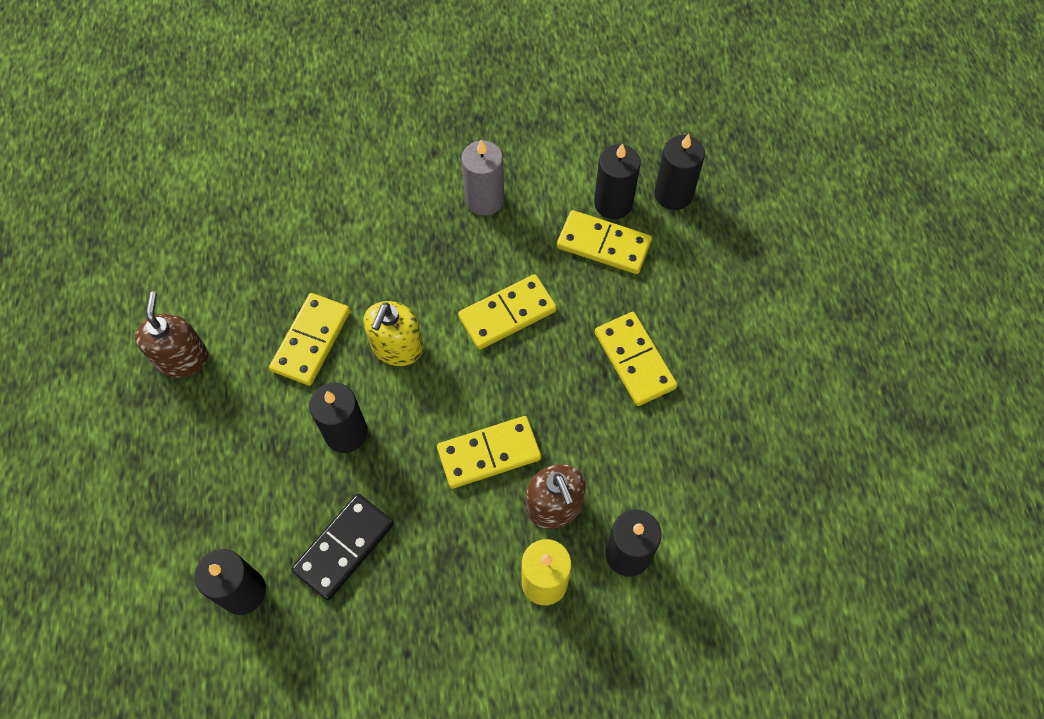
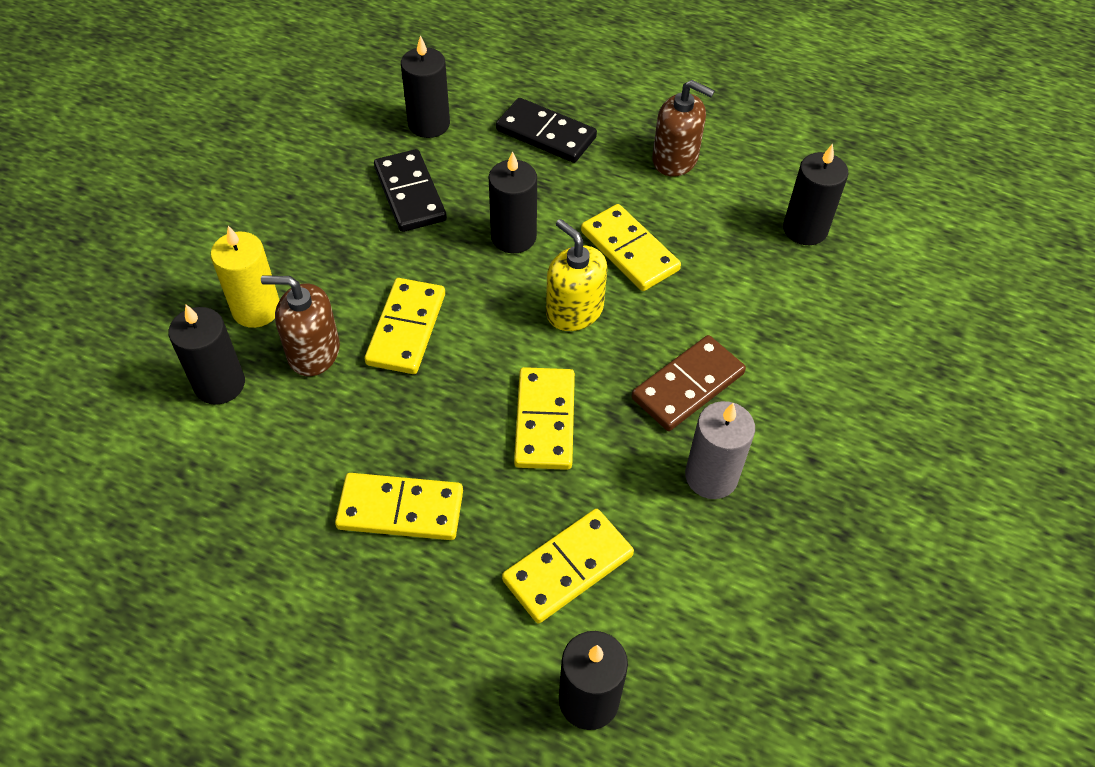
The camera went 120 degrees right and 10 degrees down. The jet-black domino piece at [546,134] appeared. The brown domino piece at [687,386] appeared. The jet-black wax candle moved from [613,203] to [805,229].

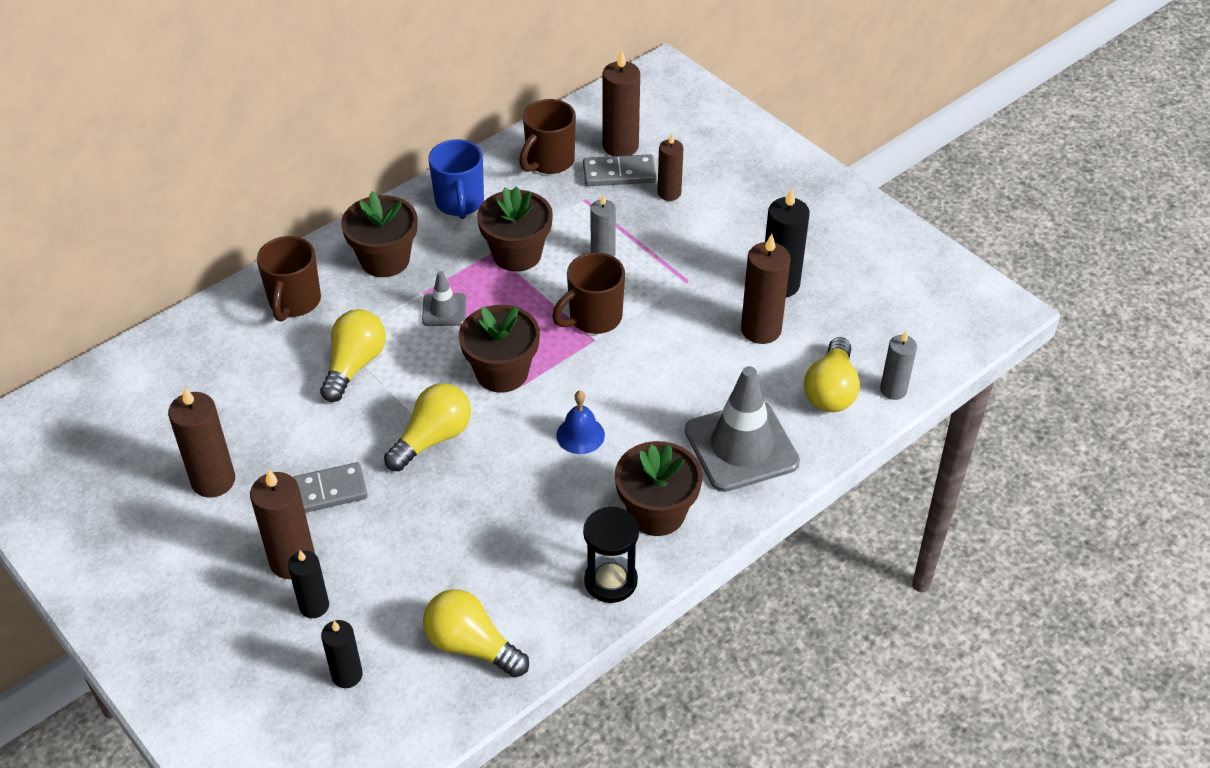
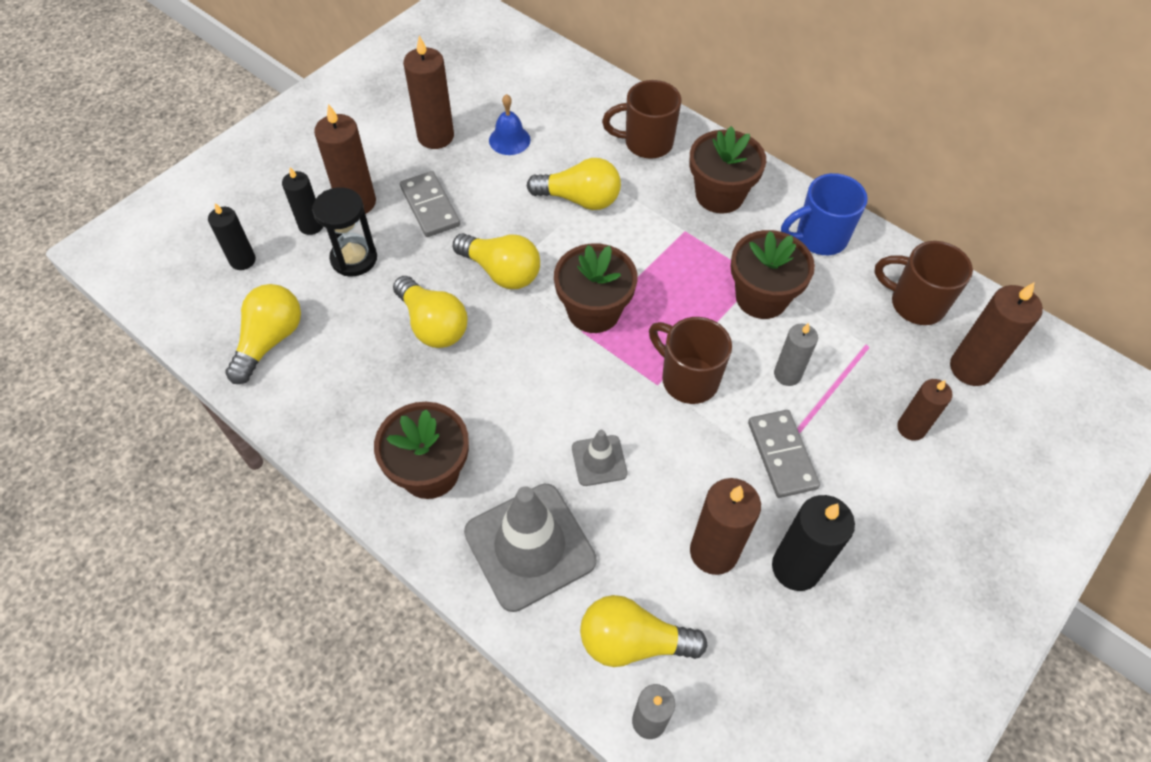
The camera went 80 degrees right and 10 degrees up. The jet-black sand timer moved from [610,581] to [354,258]. The bright yellow light bulb at [433,325] appeared. The blue school bell moved from [580,435] to [509,140]. The ash-grey safety cone moved from [444,310] to [599,460]. The ash-grey domino piece moved from [619,173] to [782,455].

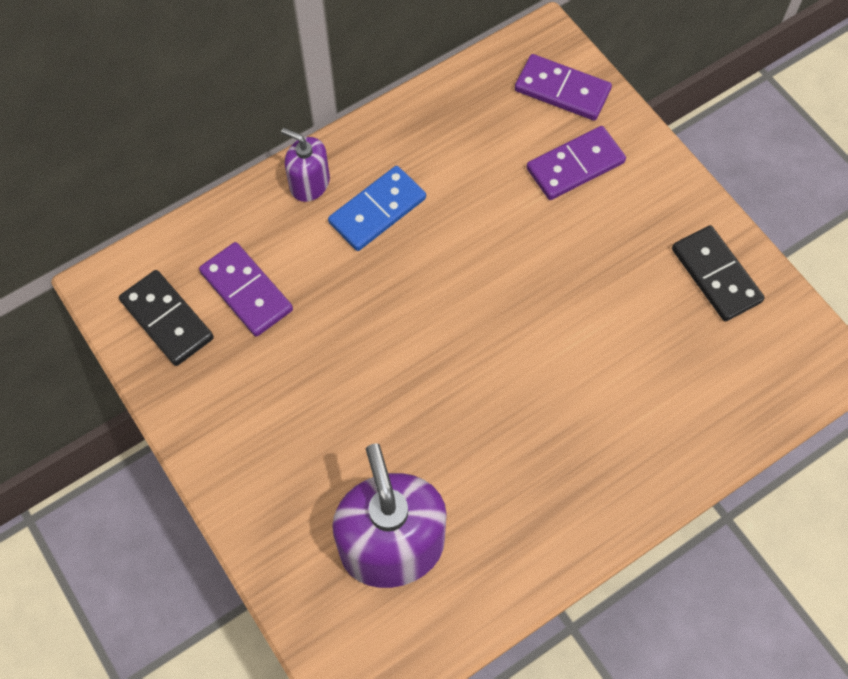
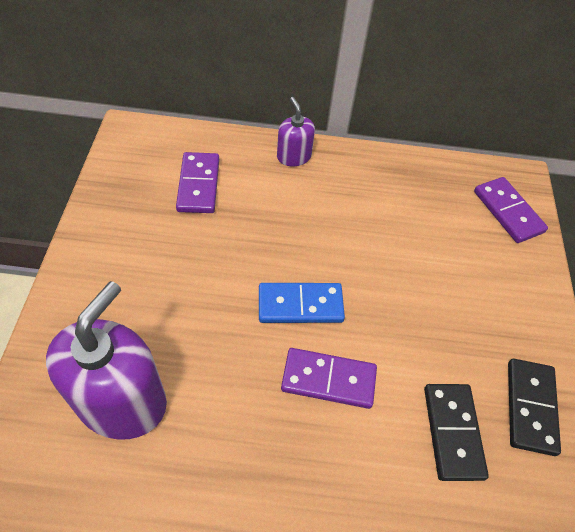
The camera went 35 degrees right and 10 degrees down. The blue domino piece moved from [377,211] to [300,305]. The violet domino piece moved from [575,165] to [328,379]. The jet-black domino piece moved from [167,319] to [453,432].

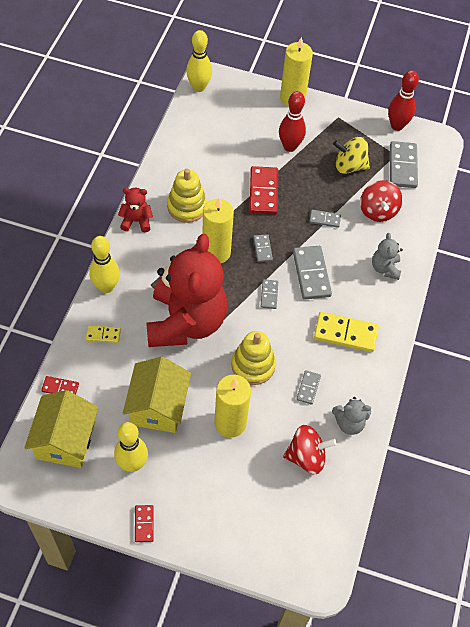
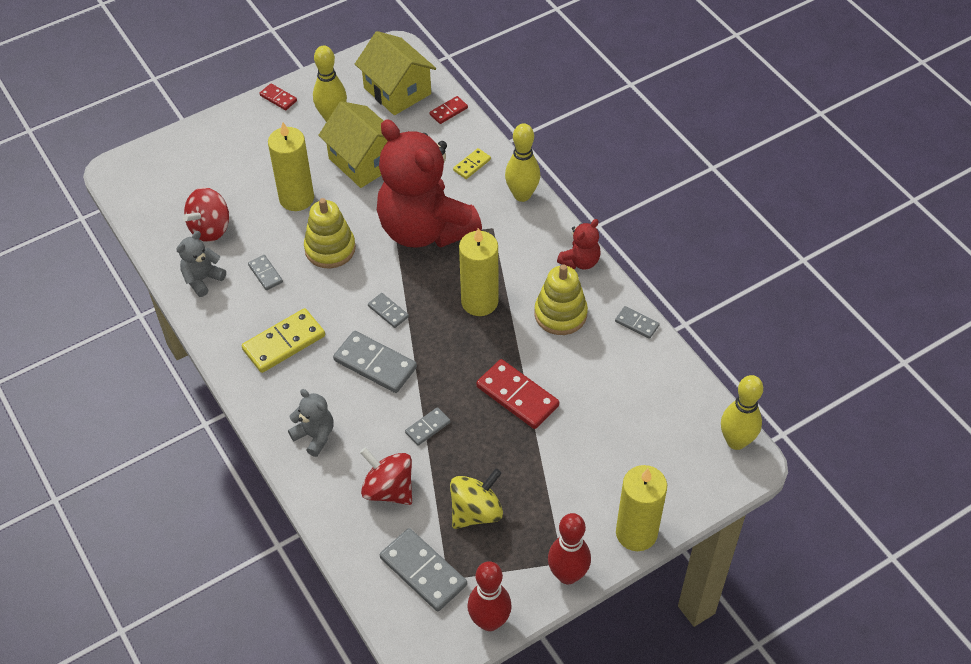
The camera went 135 degrees right and 5 degrees down. The crimson tenpin moved from [289,146] to [567,575]. The ash-grey domino piece moved from [262,249] to [637,323].

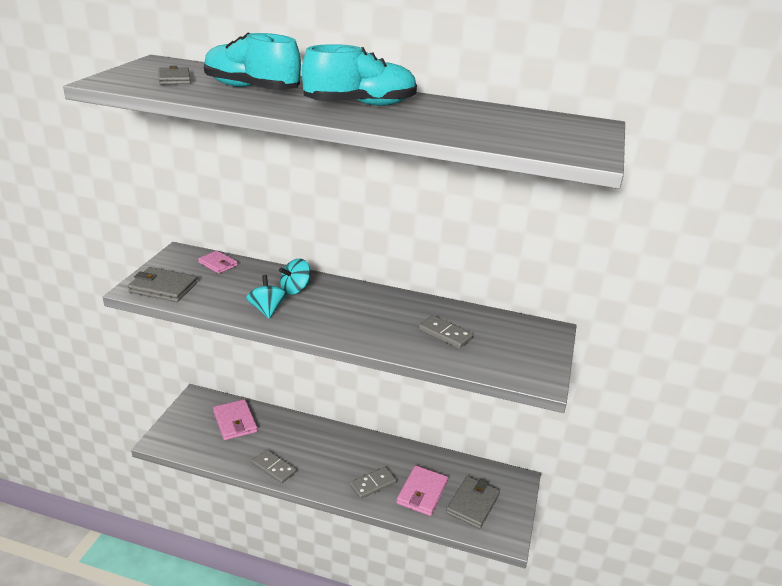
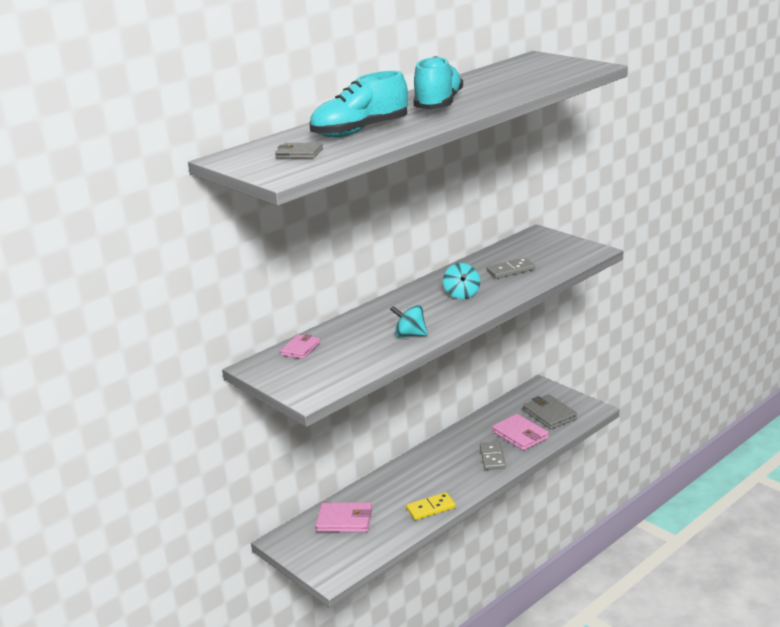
The camera went 55 degrees left and 5 degrees down. The rose-pink wallet at [218,264] turned 45 degrees counterclockwise. The ash-grey domino piece at [273,468] became the bright yellow domino piece at [431,508]. The aqua toy top moved from [295,289] to [462,294]. The ash-grey wallet at [163,288] disappeared.

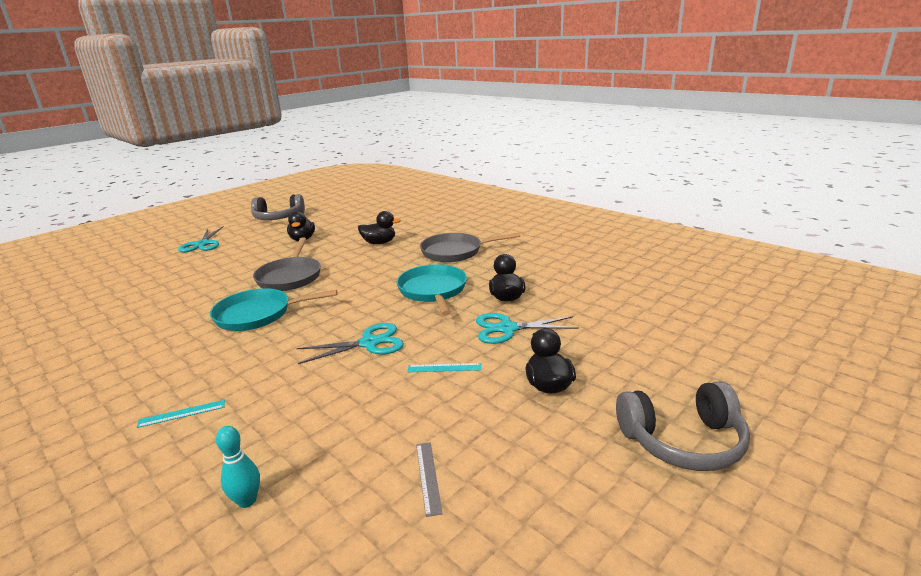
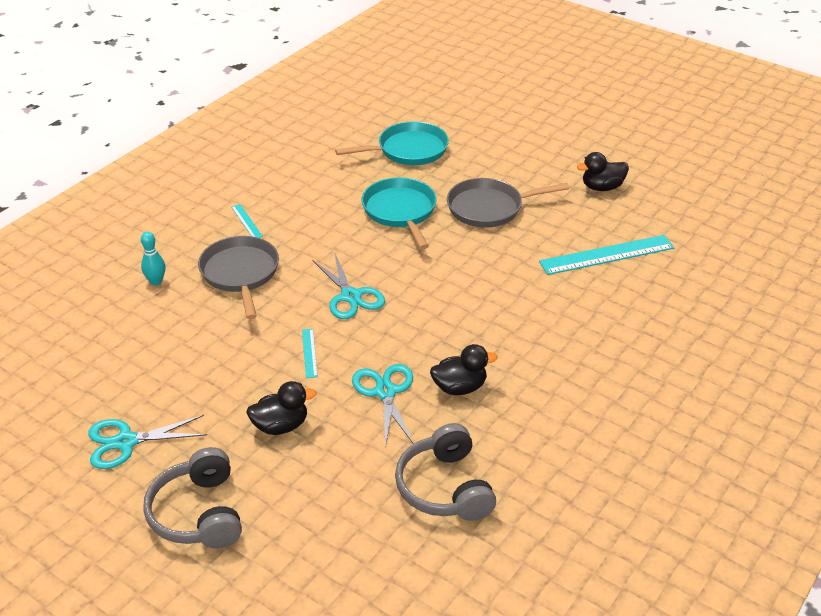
The camera went 80 degrees right and 15 degrees up. The aqua pair of scissors moved from [202,244] to [126,442]. The ash-grey frying pan moved from [455,252] to [240,274]. The aqua frying pan moved from [433,291] to [408,150]. The ash-grey headset moved from [278,218] to [445,487]. The jet-black duck at [379,243] was replaced by the aqua ruler at [606,255]. The ash-grey ruler at [428,477] disappeared.

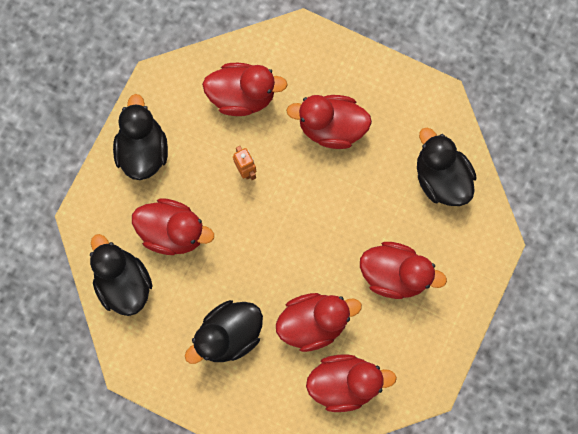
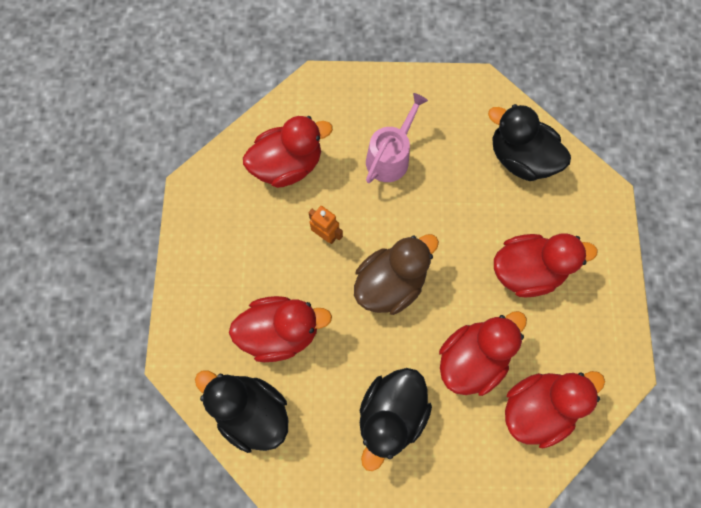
The camera went 25 degrees left and 5 degrees down. The brown duck at [390,283] appeared. The crimson duck at [331,127] was replaced by the rose-pink watering pot at [390,157]. The jet-black duck at [143,150] disappeared.

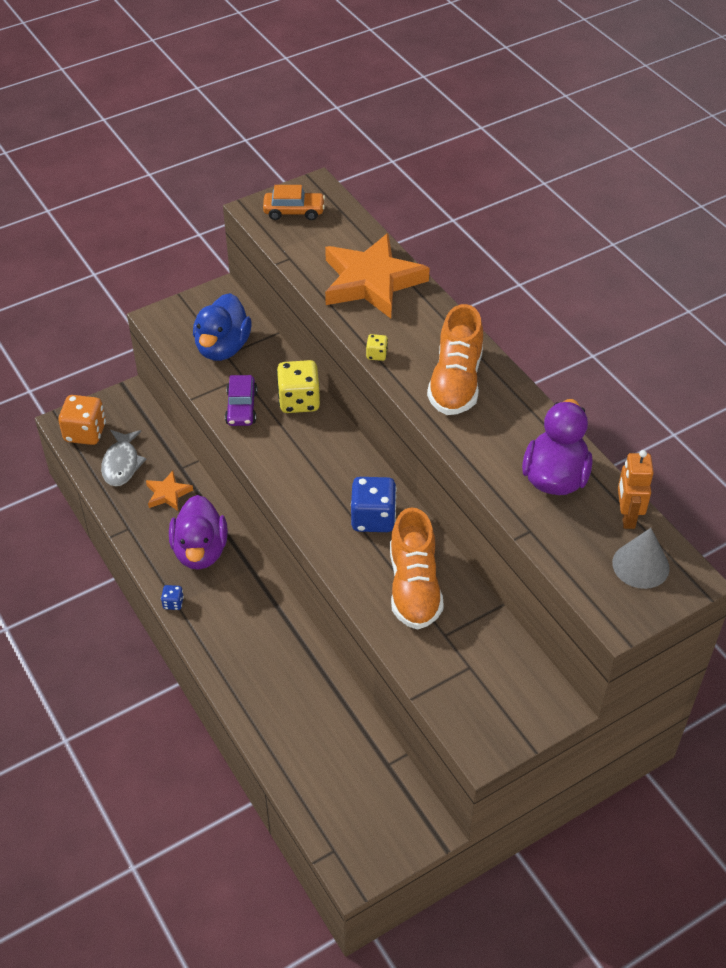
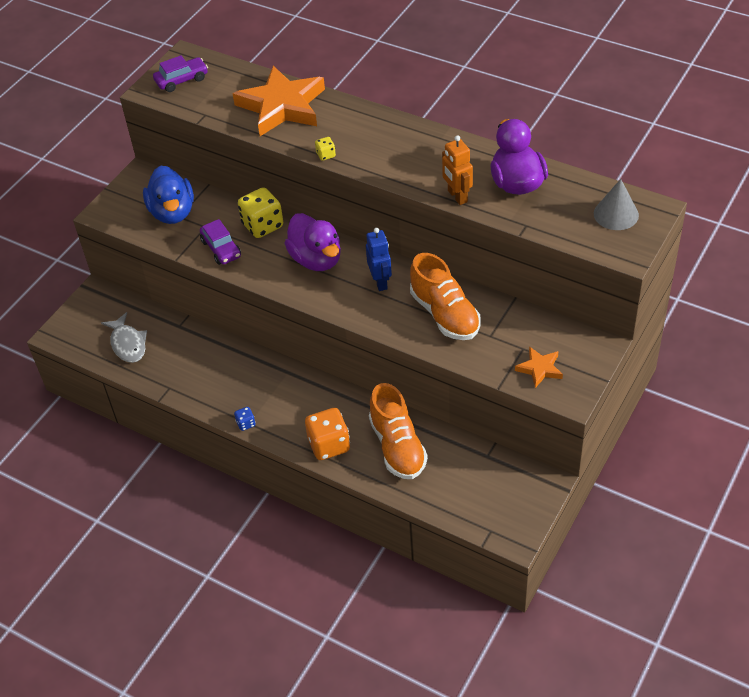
The camera went 25 degrees left and 0 degrees up. The orange-coloured toy car at [294,211] became the violet toy car at [182,80]. The violet duck moved from [200,551] to [316,259]. The orange-coloured game die moved from [85,433] to [329,445]. The blue game die at [373,518] was replaced by the blue robot figure at [380,282]. The orange-coloured lace-up shoe moved from [455,382] to [397,446]. The orange-coloured robot figure moved from [627,516] to [457,196]. The orange-coloured star moved from [168,493] to [539,369].

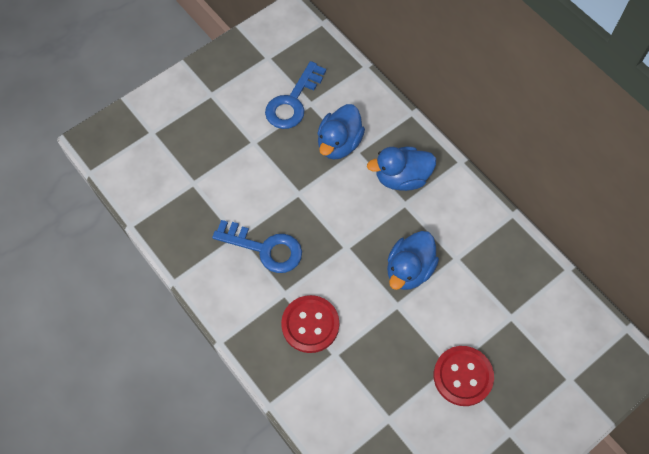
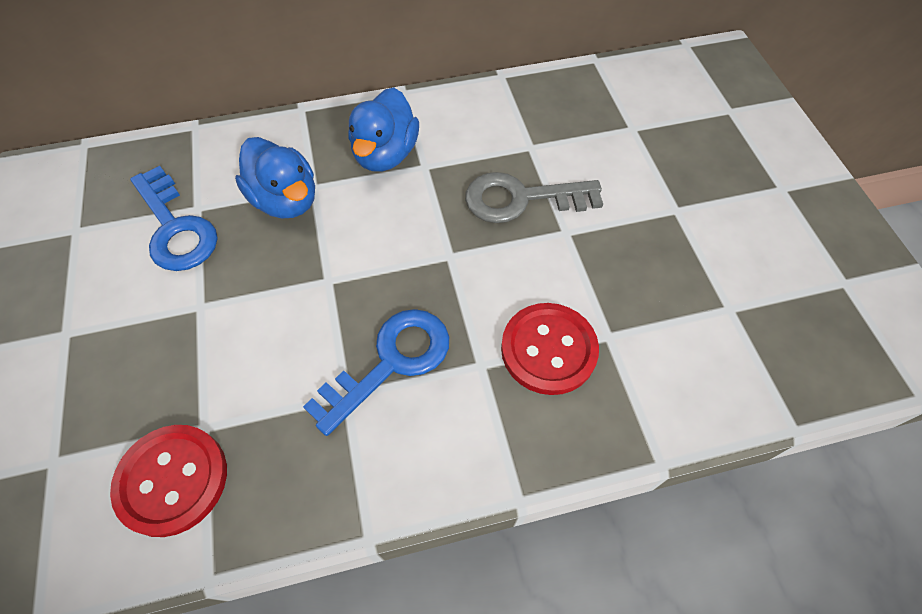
The camera went 65 degrees left and 5 degrees down. The crimson button moved from [463,376] to [172,480]. The blue duck at [409,270] was replaced by the ash-grey key at [521,199].

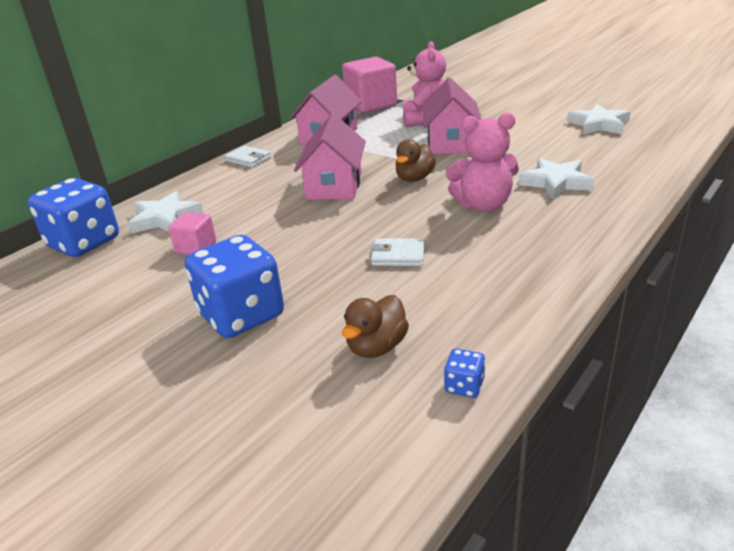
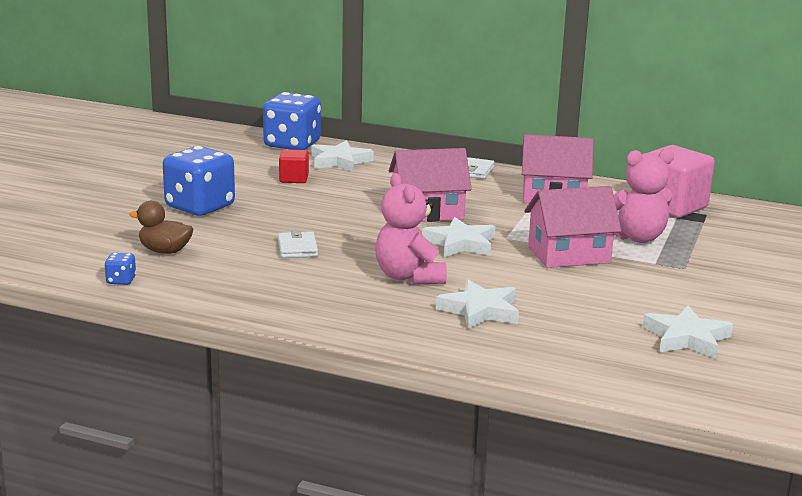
The camera went 70 degrees right and 10 degrees down. The rose-pink block at [196,247] became the crimson block at [294,179]. The brown duck at [414,178] was replaced by the white star at [460,243].

